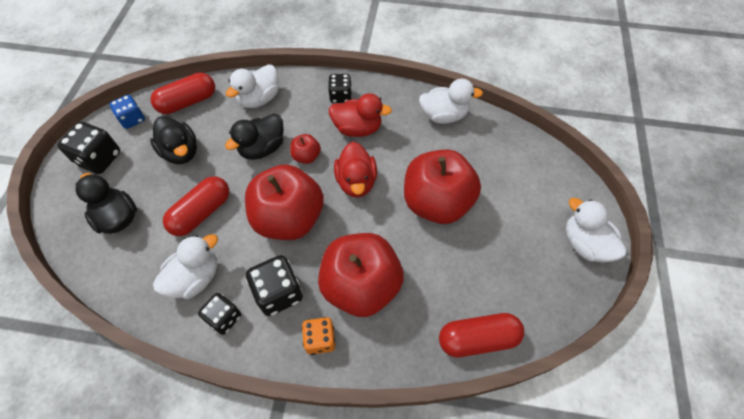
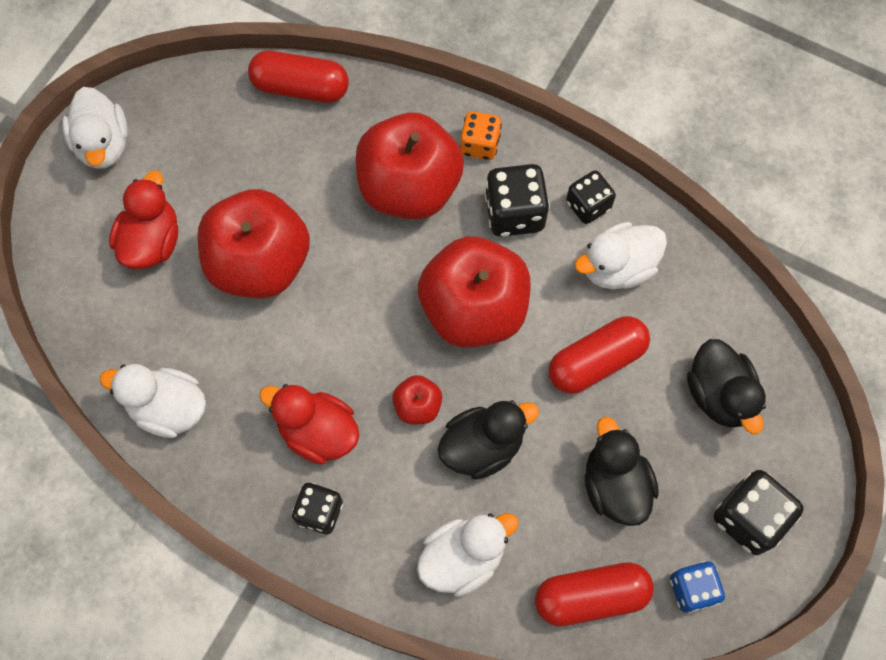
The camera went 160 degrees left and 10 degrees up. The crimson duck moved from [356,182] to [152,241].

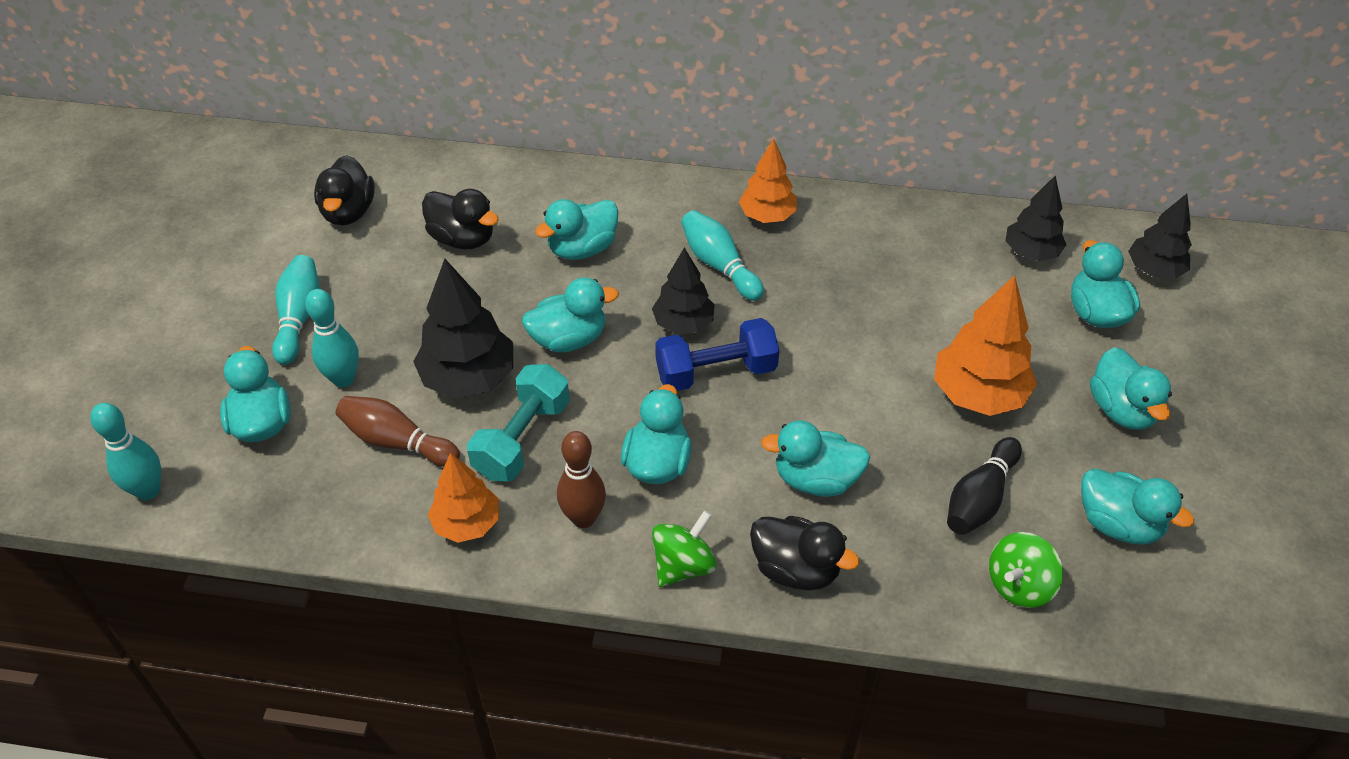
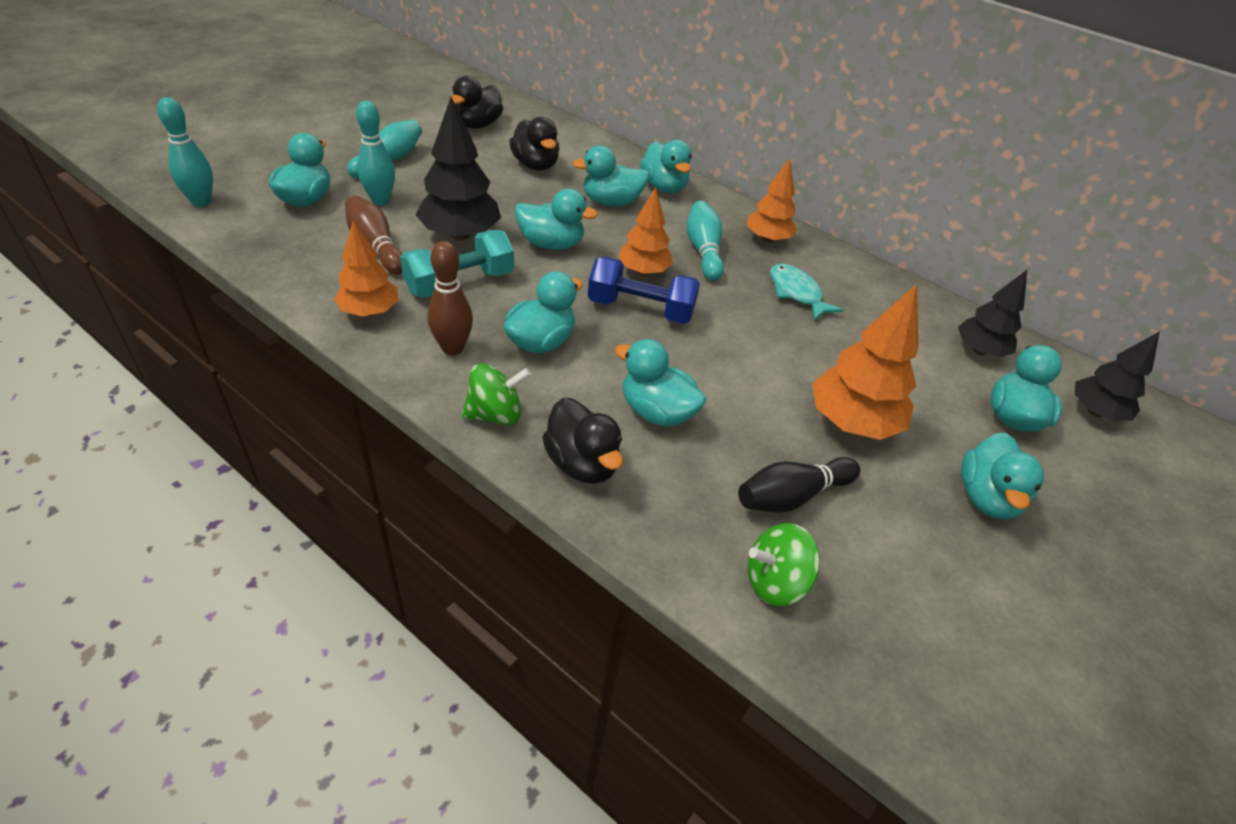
The camera went 25 degrees right and 5 degrees down. The jet-black toy tree at [683,323] became the orange-coloured toy tree at [643,271]. The aqua duck moved from [1118,524] to [664,187]. The aqua fish figure at [796,293] appeared.

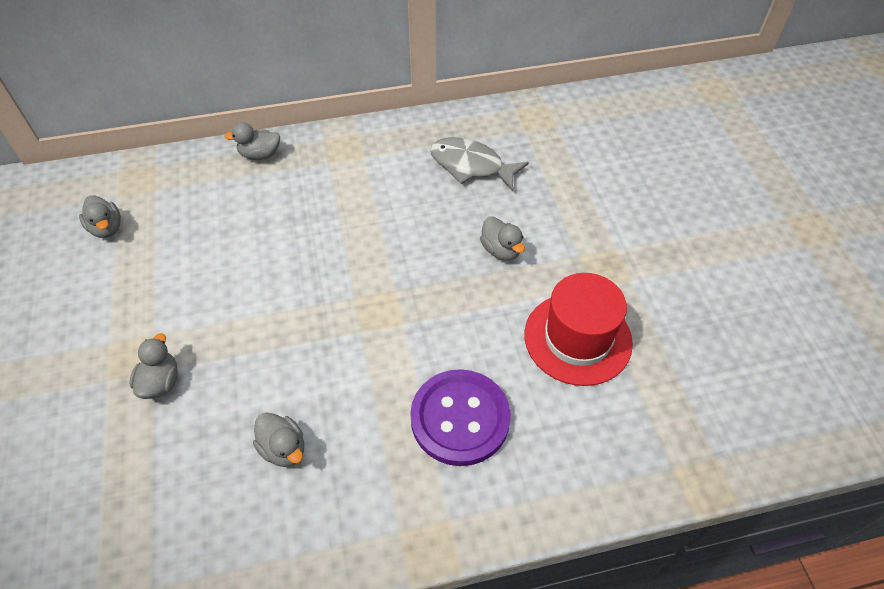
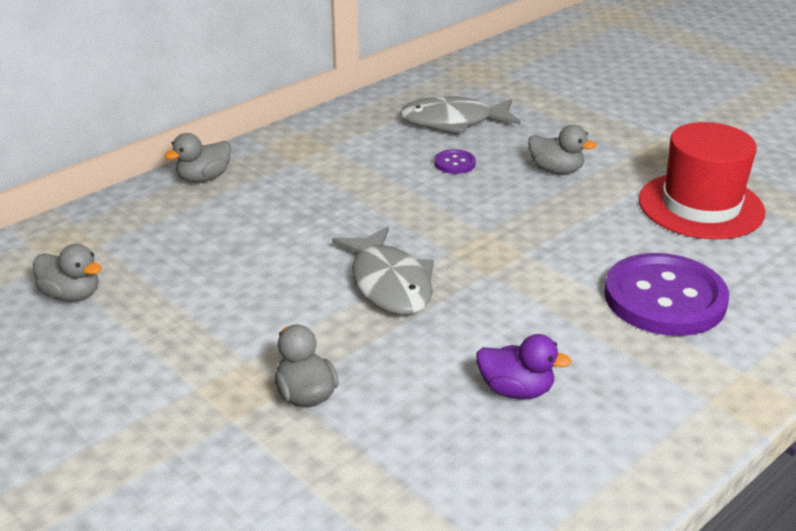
The camera went 30 degrees left and 20 degrees down. The ash-grey fish figure at [389,283] appeared. The violet button at [454,163] appeared. The ash-grey duck at [283,448] became the violet duck at [516,390].

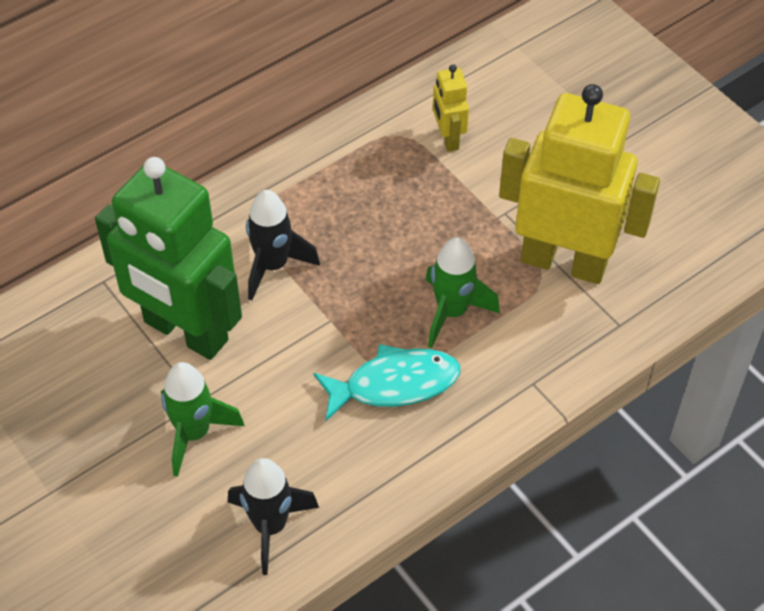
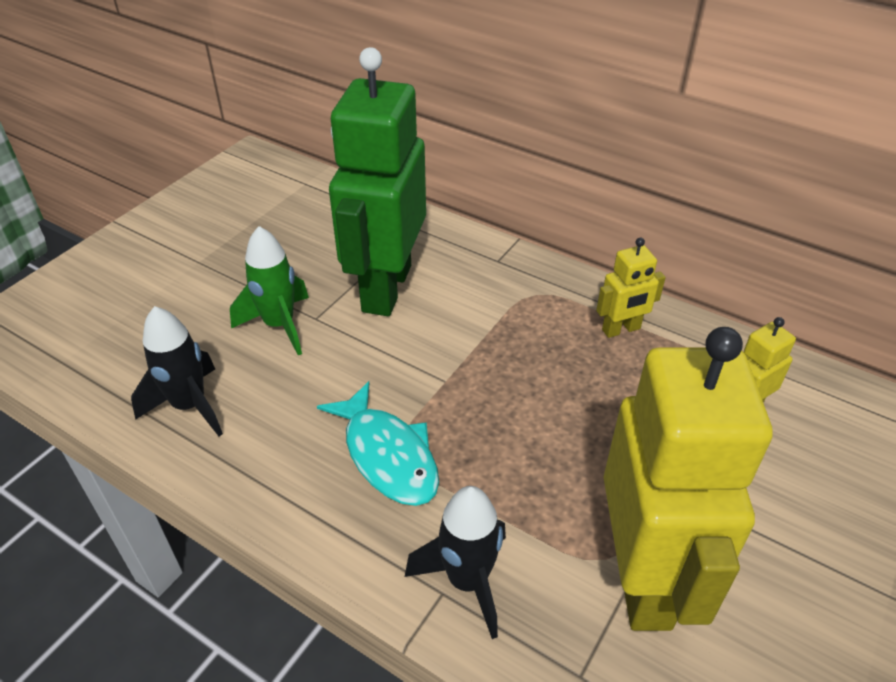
The camera went 70 degrees right and 10 degrees down. The jet-black spaceship moved from [273,266] to [467,581]. The bright yellow robot figure at [621,329] appeared. The leaf-green spaceship at [452,312] disappeared.

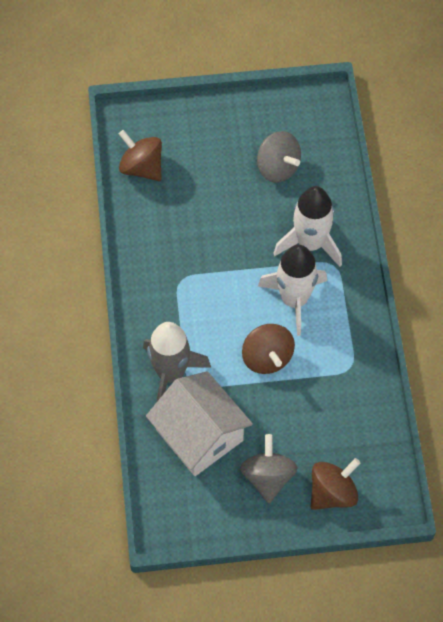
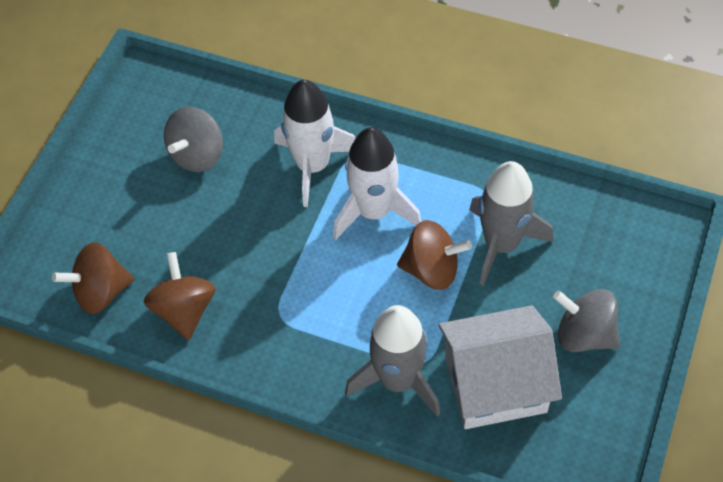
The camera went 60 degrees left and 5 degrees down. The brown toy top moved from [332,493] to [184,310]. The ash-grey toy top at [278,168] turned 135 degrees clockwise. The ash-grey spaceship at [501,244] appeared.

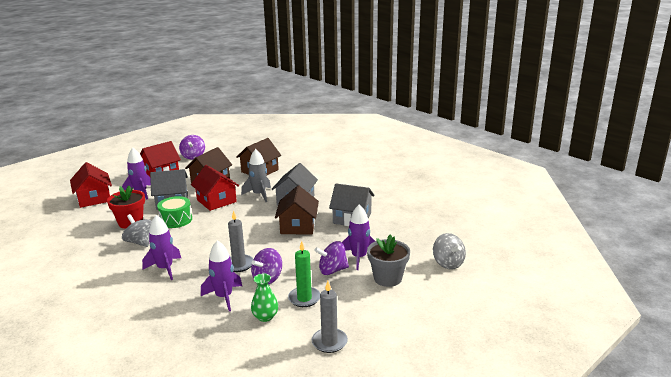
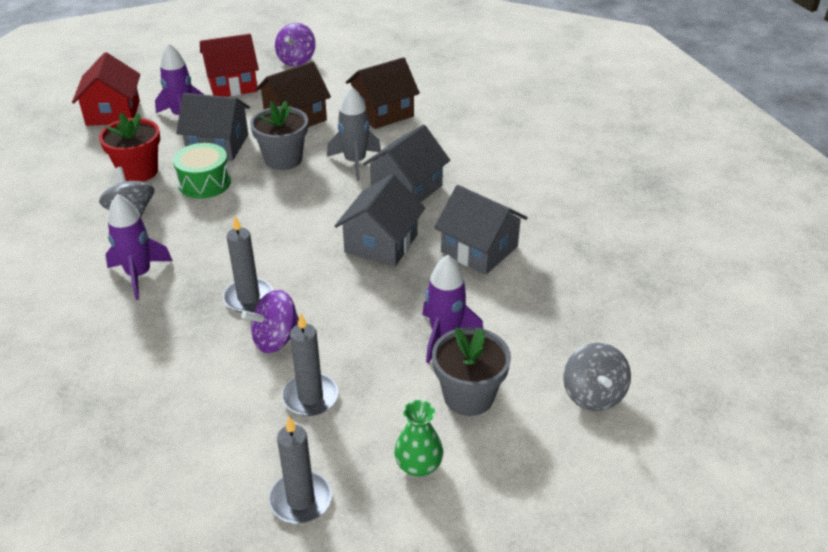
The camera went 20 degrees right and 15 degrees up. The crimson cottage at [216,201] was replaced by the ash-grey flower pot at [283,159]. The leaf-green wax candle at [304,298] became the ash-grey wax candle at [310,397]. The brown cottage at [298,226] became the ash-grey cottage at [381,243]. The leaf-green vase moved from [265,316] to [418,465]. The violet spaceship at [224,297] disappeared. The violet toy top at [332,270] disappeared.

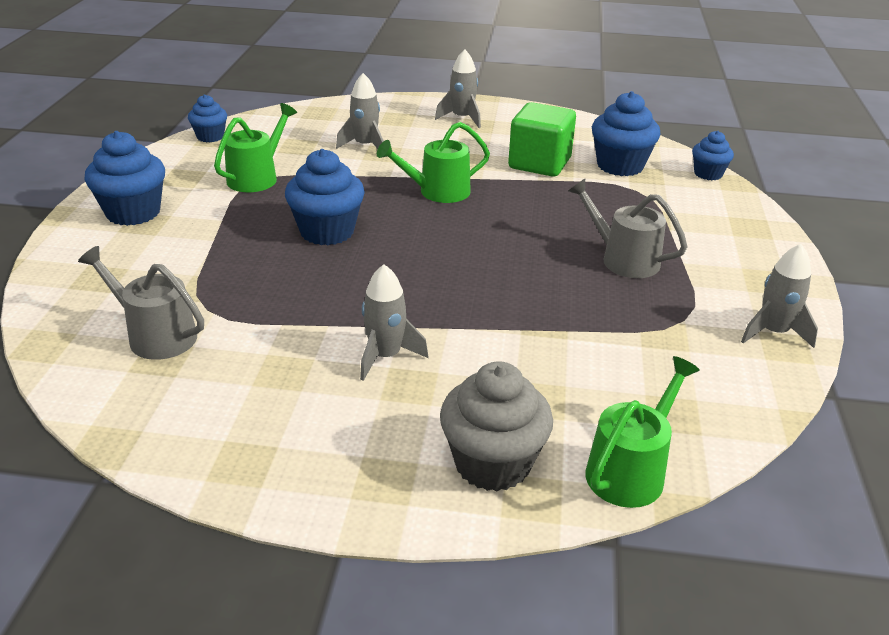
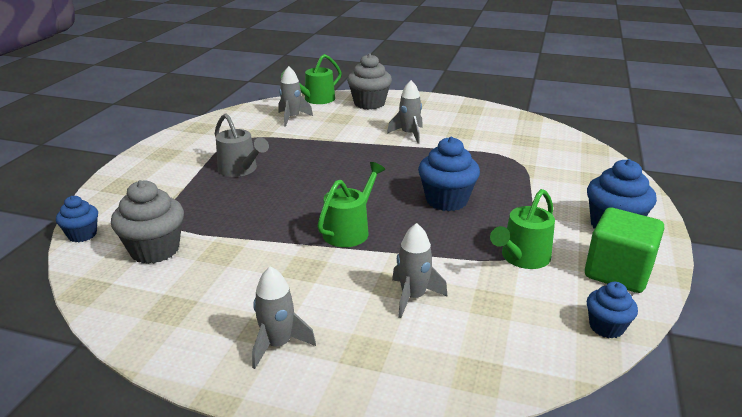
The camera went 170 degrees left and 5 degrees down. The blue cupcake at [620,166] became the ash-grey cupcake at [155,250]. The ash-grey spaceship moved from [773,332] to [292,118]. The leaf-green watering pot at [438,192] turned 45 degrees counterclockwise. The leaf-green block moved from [539,163] to [618,272]. The ash-grey watering pot at [155,335] disappeared.

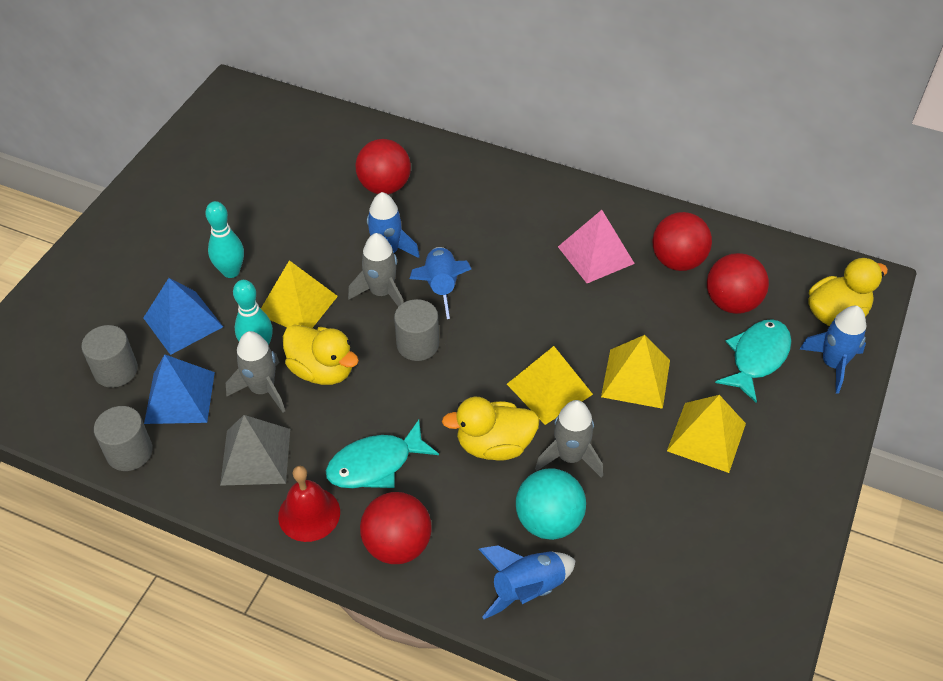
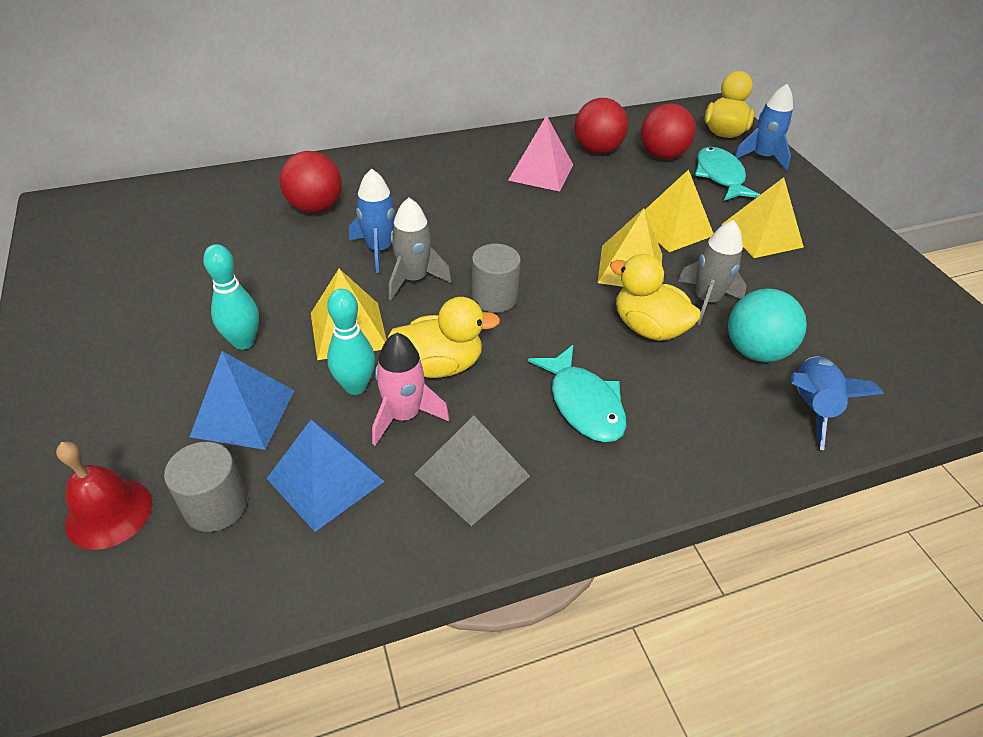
The camera went 45 degrees left and 5 degrees down. The crimson school bell moved from [309,514] to [109,513]. The ash-grey spaceship at [263,389] became the rose-pink spaceship at [404,415]. The aqua fish figure at [375,464] turned 45 degrees counterclockwise. The bright yellow duck at [494,445] turned 90 degrees clockwise. The ash-grey solid cylinder at [129,452] disappeared. The crimson ball at [397,544] disappeared. The blue spaceship at [441,287] disappeared.

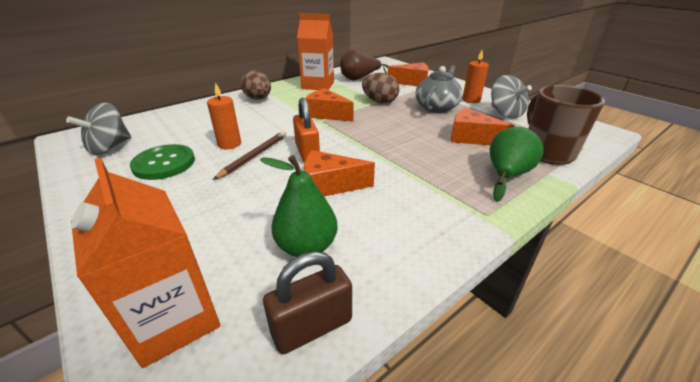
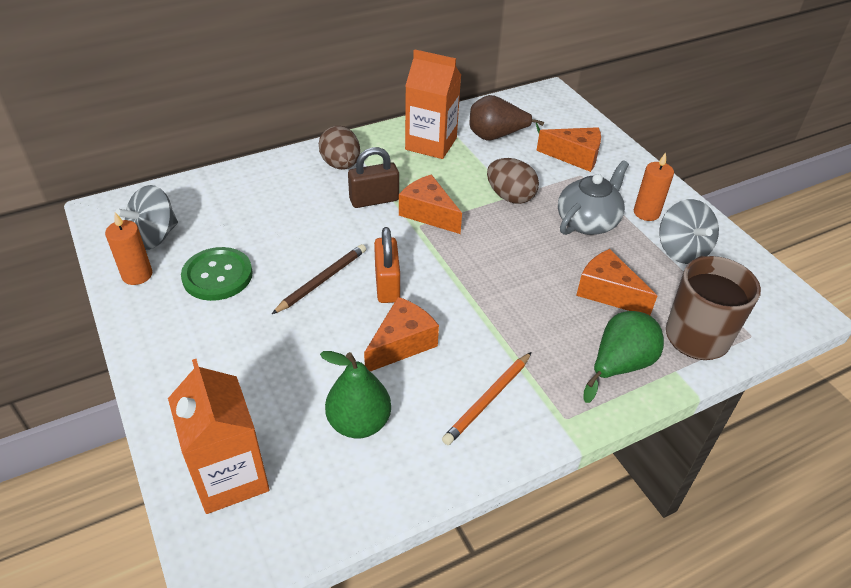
The camera went 10 degrees right and 10 degrees up. The orange-coloured wax candle moved from [229,144] to [137,275]. The brown padlock moved from [312,327] to [374,200]. The orange-coloured piece of cheese at [330,185] turned 120 degrees clockwise. The orange-coloured pencil at [488,399] appeared.

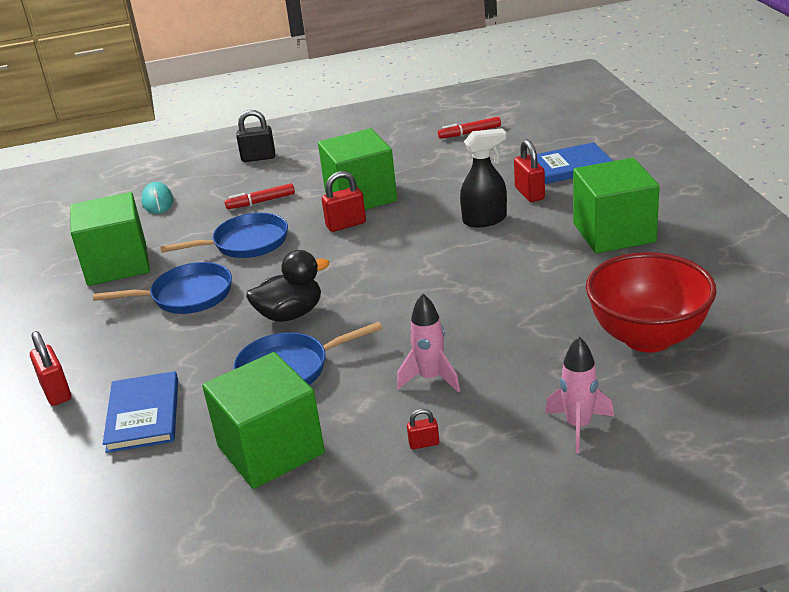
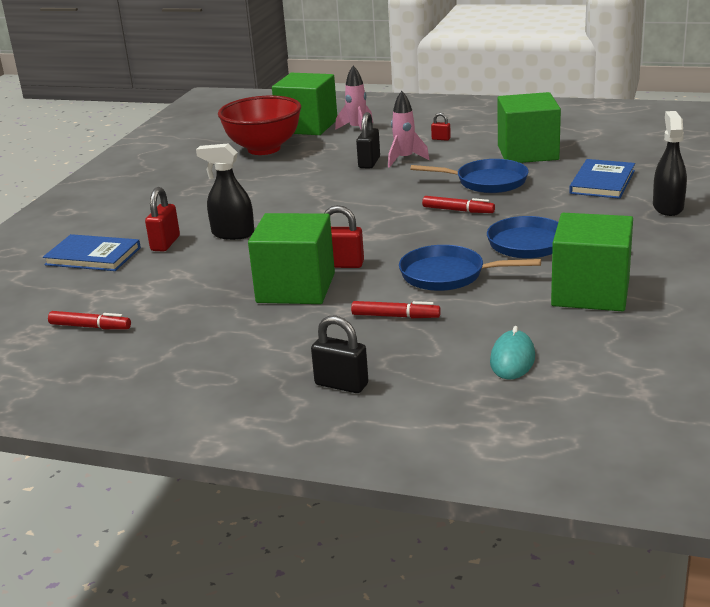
The camera went 150 degrees left and 5 degrees down. The leaf-green block moved from [614,233] to [307,126]. The jet-black padlock at [369,163] appeared. The jet-black duck at [290,314] was replaced by the crimson felt pen at [458,210]. The crimson padlock at [56,392] was replaced by the jet-black spray bottle at [668,207].

